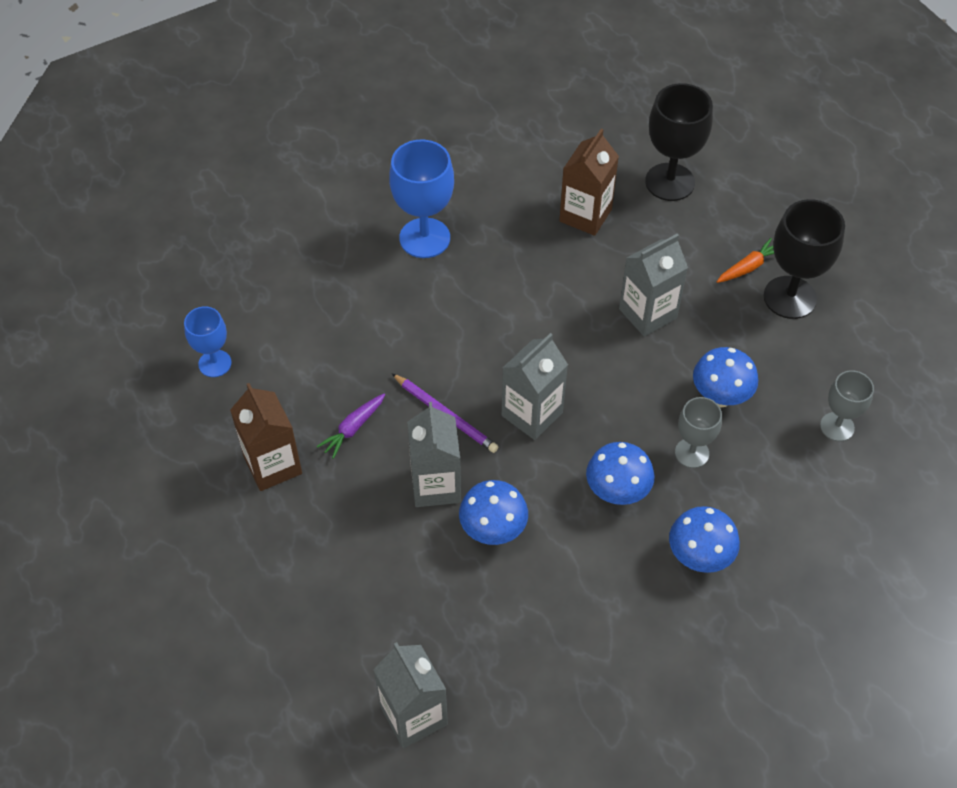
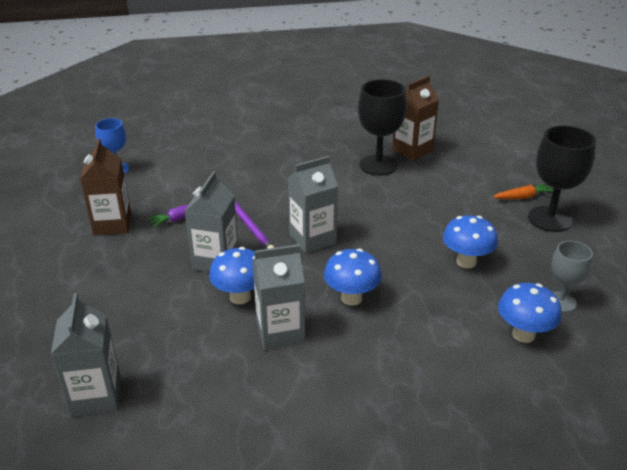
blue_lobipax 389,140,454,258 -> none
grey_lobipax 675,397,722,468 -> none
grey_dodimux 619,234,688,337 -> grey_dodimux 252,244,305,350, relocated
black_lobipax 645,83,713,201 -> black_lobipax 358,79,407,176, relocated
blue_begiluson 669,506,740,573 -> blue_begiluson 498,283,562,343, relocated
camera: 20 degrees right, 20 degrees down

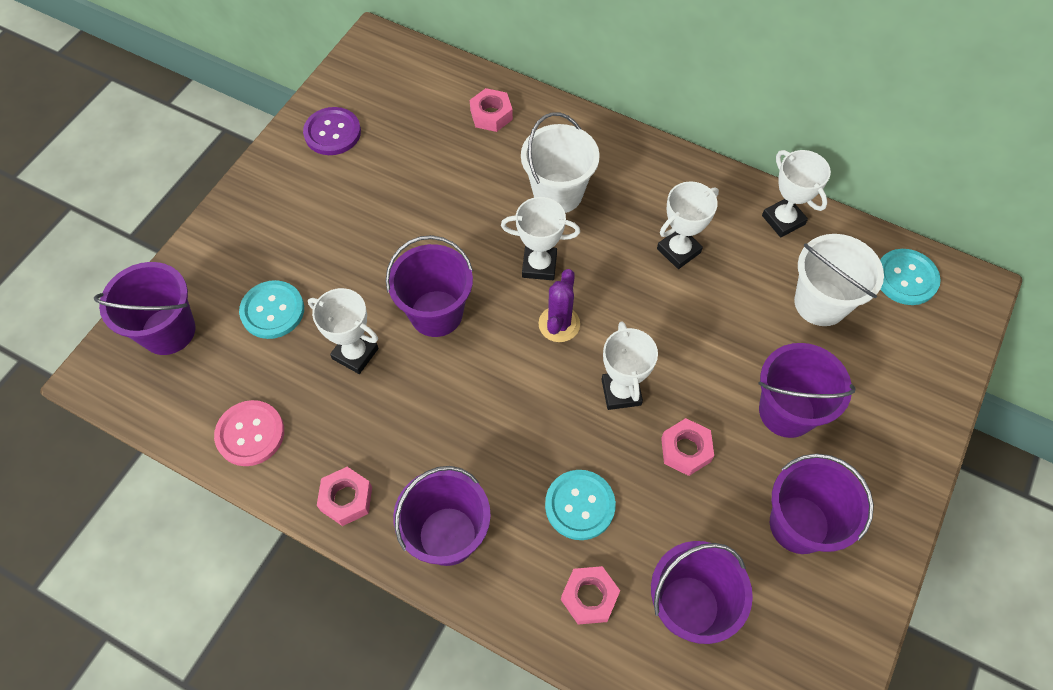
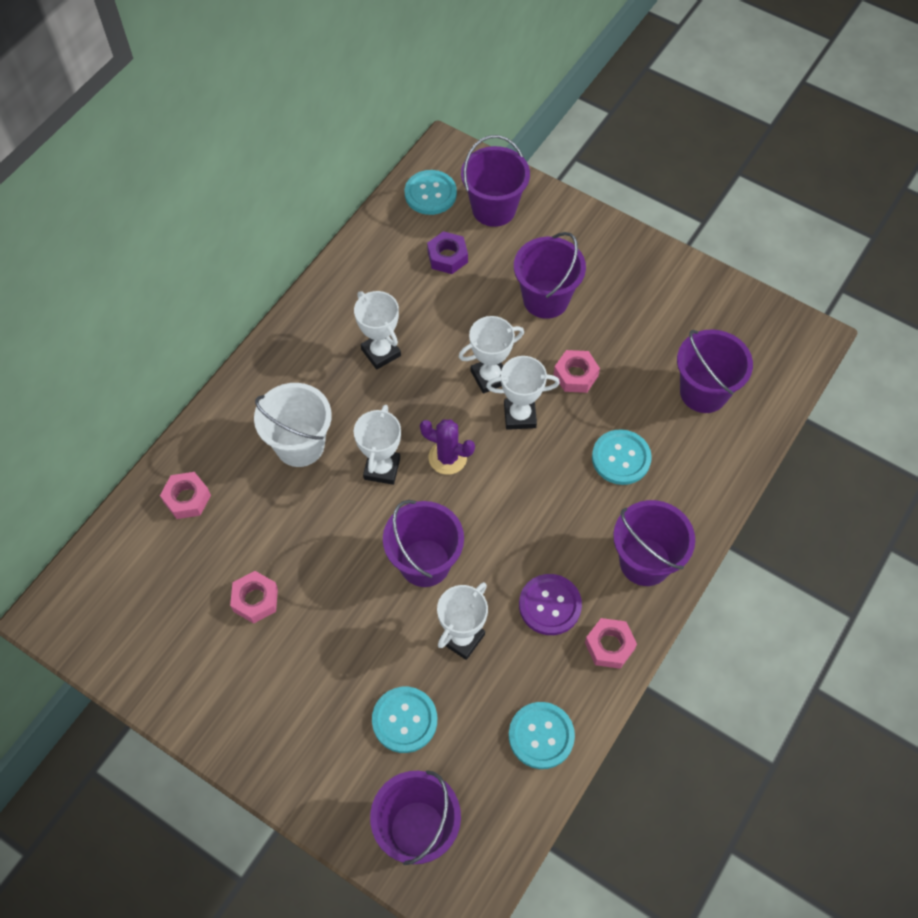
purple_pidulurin 303,107,361,155 -> purple_pidulurin 519,574,582,635, relocated
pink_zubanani 561,566,620,625 -> pink_zubanani 230,571,278,624, relocated
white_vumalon 762,150,831,237 -> white_vumalon 459,316,524,394, relocated
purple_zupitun 770,454,874,554 -> purple_zupitun 461,135,530,227, relocated
white_zupitun 794,234,884,326 -> purple_zubanani 427,231,468,274
pink_pidulurin 214,400,284,466 -> turquoise_pidulurin 509,702,575,769
camera: 85 degrees left, 0 degrees up

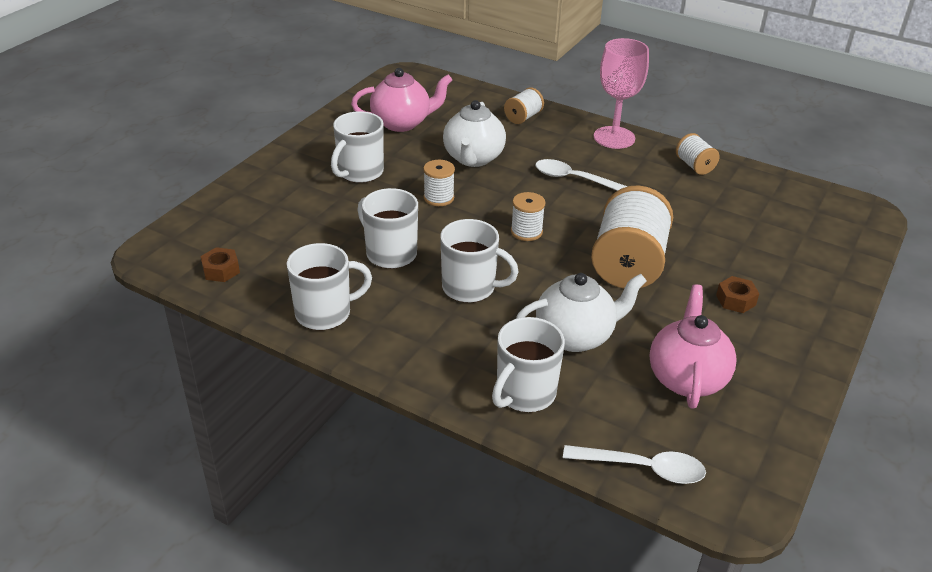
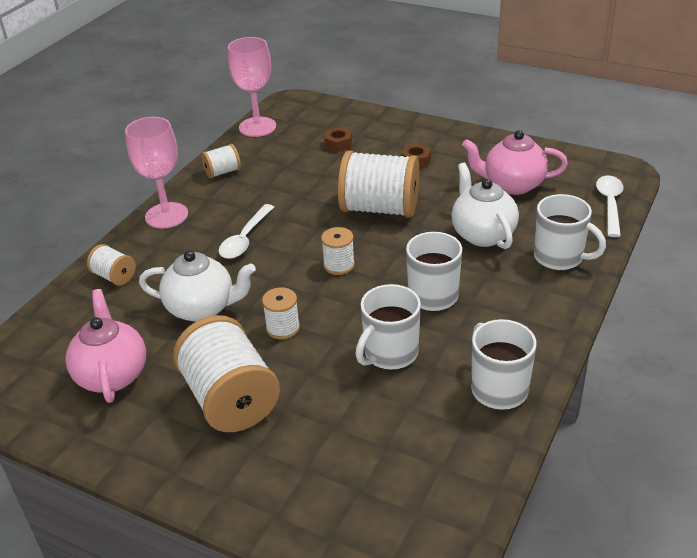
none -> pink_lobipax 228,37,276,137
brown_zubanani 200,247,240,282 -> brown_zubanani 324,127,352,152, relocated
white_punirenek 331,111,384,183 -> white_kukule 173,315,280,432
camera: 90 degrees left, 0 degrees up

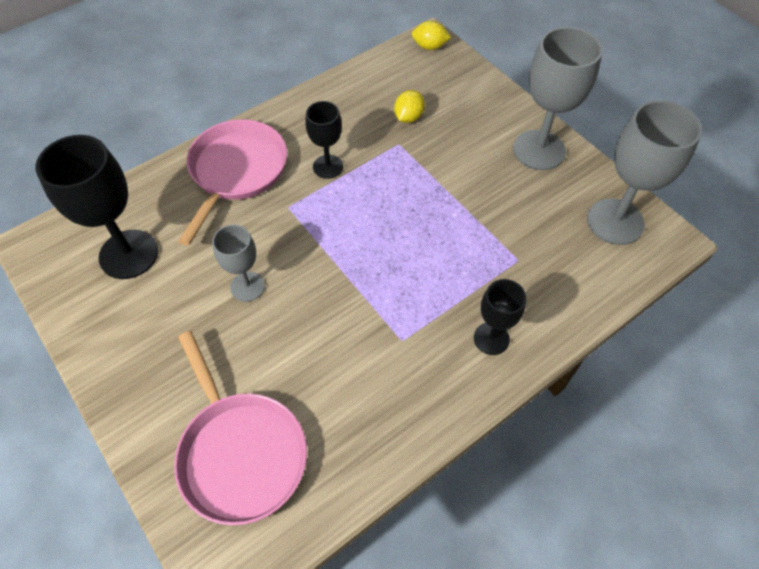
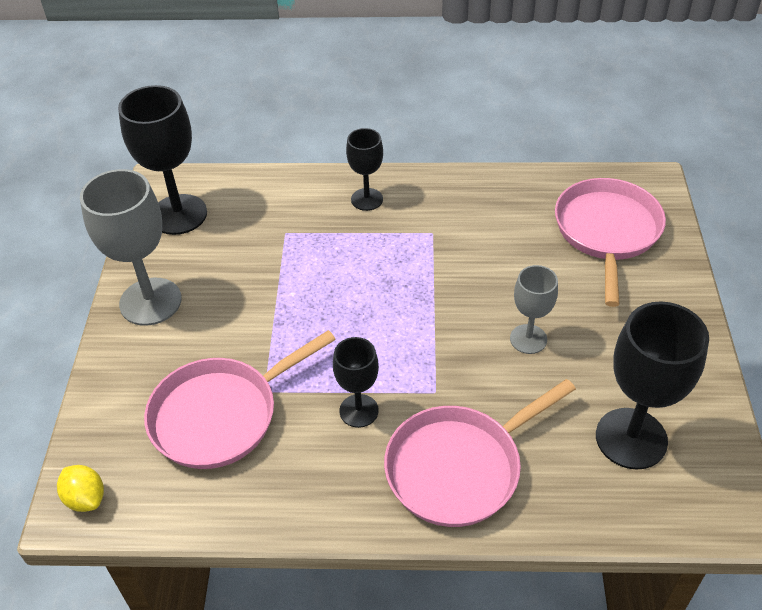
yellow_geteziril 394,90,425,123 -> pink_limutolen 144,330,336,469
grey_lobipax 587,100,702,245 -> black_lobipax 118,85,207,235
camera: 140 degrees left, 10 degrees down

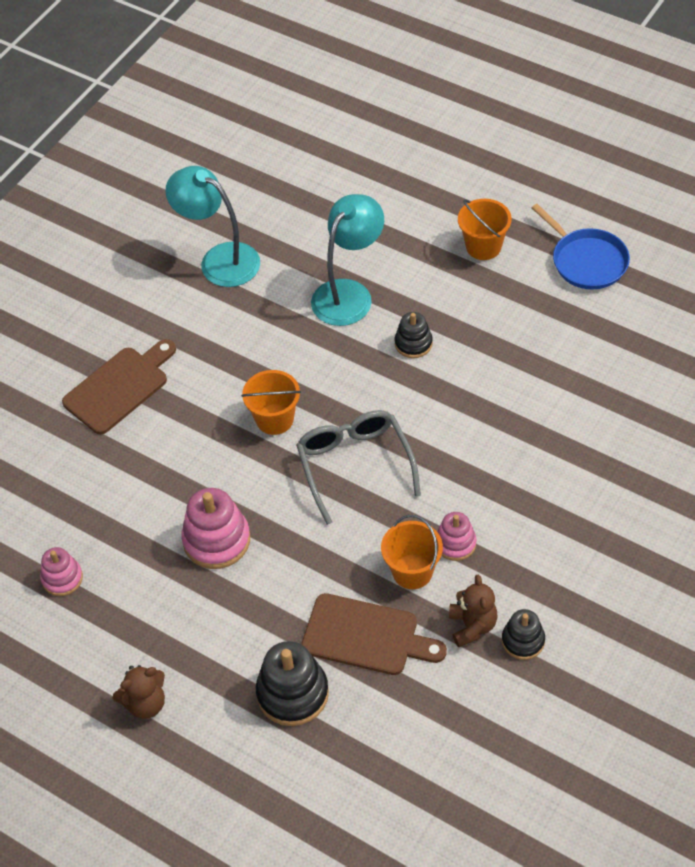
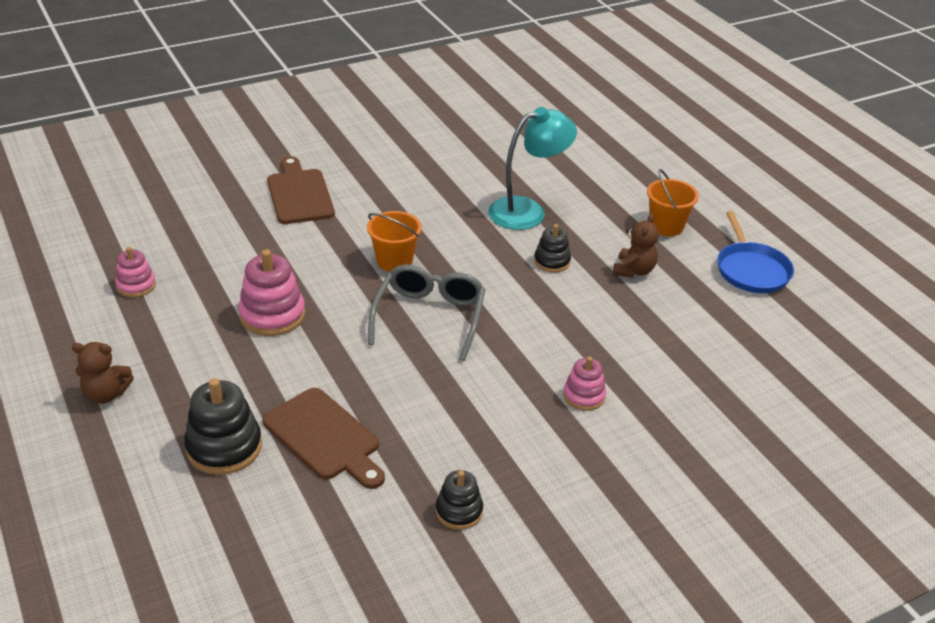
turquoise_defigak 165,166,260,287 -> none
orange_zupitun 381,515,443,589 -> none
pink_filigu 437,512,477,561 -> pink_filigu 563,356,606,411, relocated
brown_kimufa 449,575,498,647 -> brown_kimufa 613,214,659,278, relocated
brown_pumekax 62,339,176,434 -> brown_pumekax 267,156,335,224, 90 degrees counterclockwise
camera: 25 degrees right, 15 degrees down

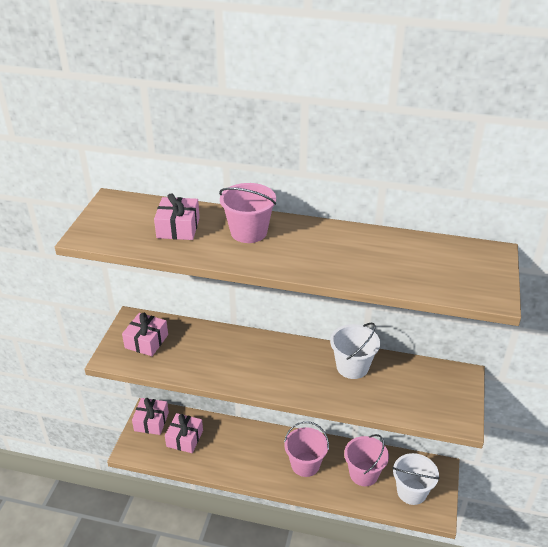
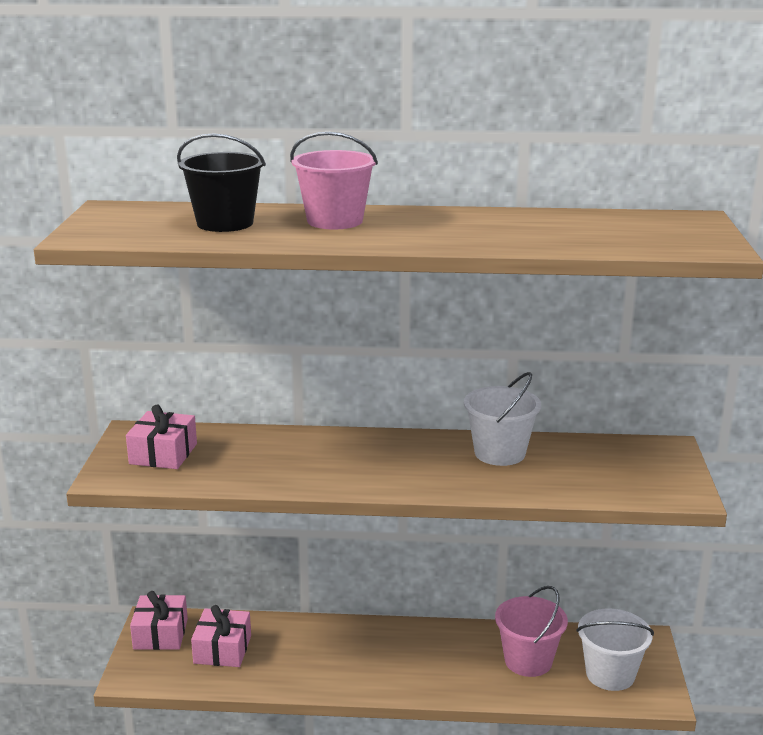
pink_zupitun 284,421,329,477 -> none
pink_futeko 154,193,200,240 -> black_zupitun 177,133,266,232
camera: 10 degrees left, 15 degrees down

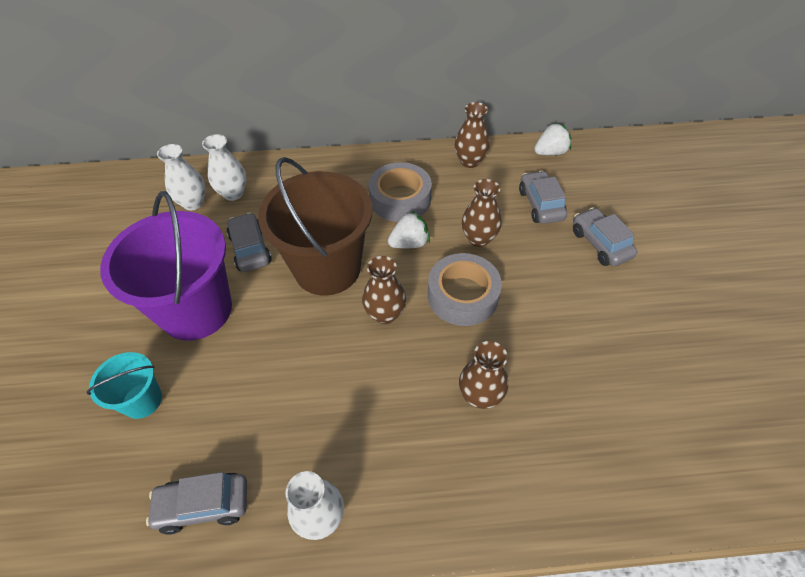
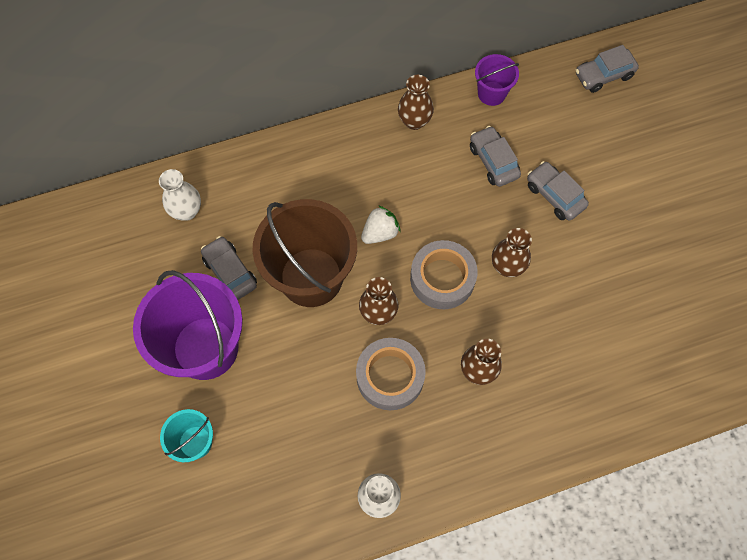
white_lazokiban 157,144,206,211 -> none
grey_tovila 146,472,247,535 -> grey_tovila 576,45,639,93, relocated
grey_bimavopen 368,162,432,222 -> grey_bimavopen 356,338,426,410, relocated
brown_lazokiban 462,179,502,247 -> brown_lazokiban 492,228,532,277, relocated
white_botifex 534,123,571,155 -> purple_zupitun 475,54,519,106
camera: 15 degrees left, 15 degrees up

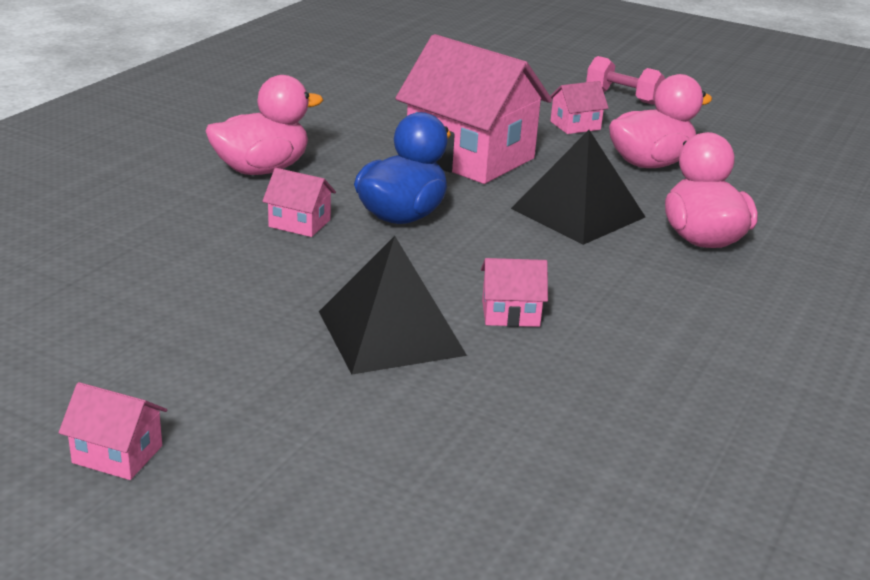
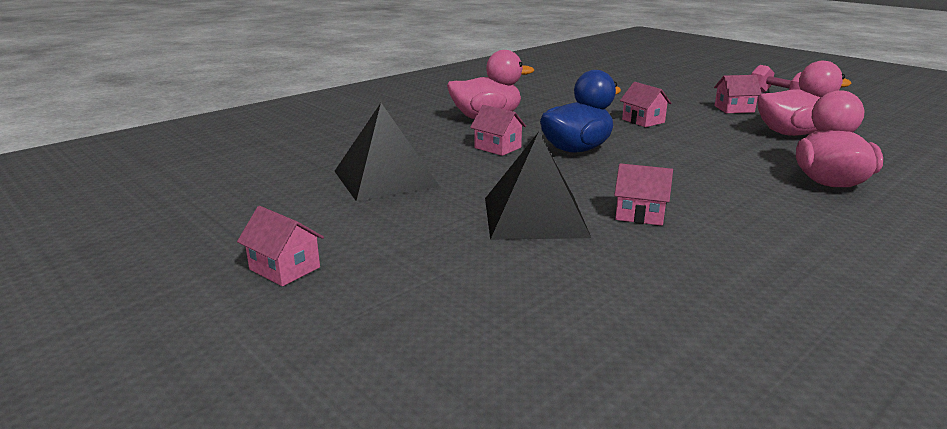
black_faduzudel 511,130,645,245 -> black_faduzudel 334,103,440,202, relocated
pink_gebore 395,34,552,184 -> pink_gebore 620,82,672,127, x0.43
camera: 20 degrees right, 5 degrees down

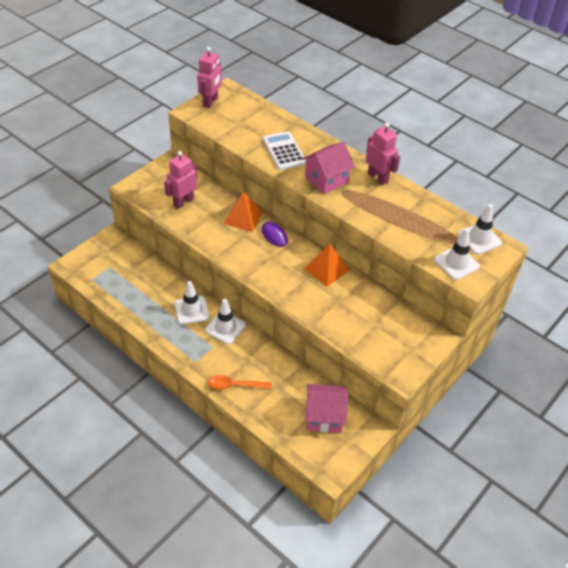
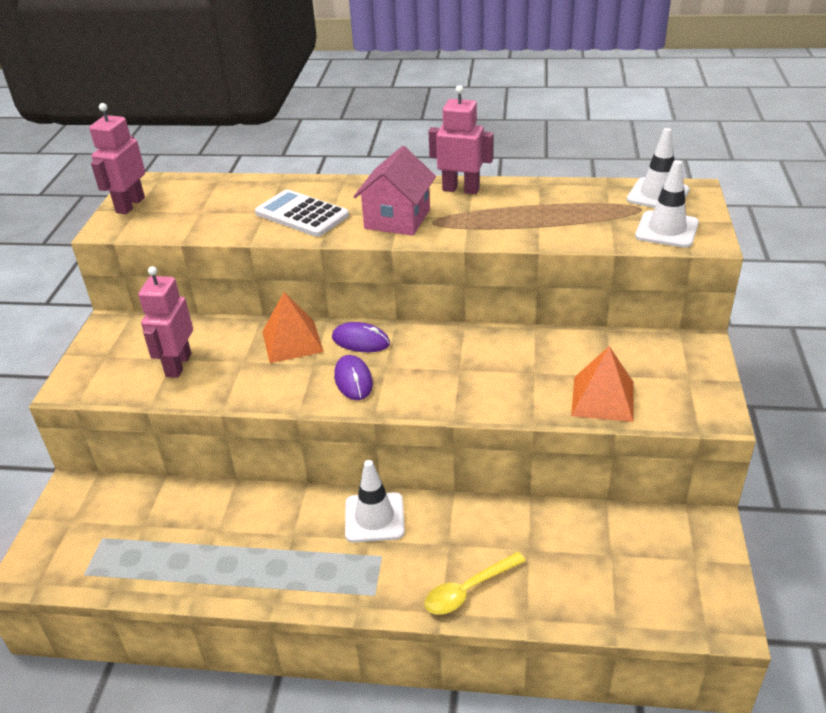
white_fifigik 174,281,210,325 -> none
pink_gebore 305,384,348,433 -> none
none -> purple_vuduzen 334,355,373,400
orange_faduzudel 304,244,349,287 -> orange_faduzudel 571,346,634,422, relocated
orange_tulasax 208,375,272,390 -> yellow_tulasax 425,552,526,615
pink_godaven 197,47,222,108 -> pink_godaven 89,103,145,214, 150 degrees counterclockwise
camera: 30 degrees left, 10 degrees down

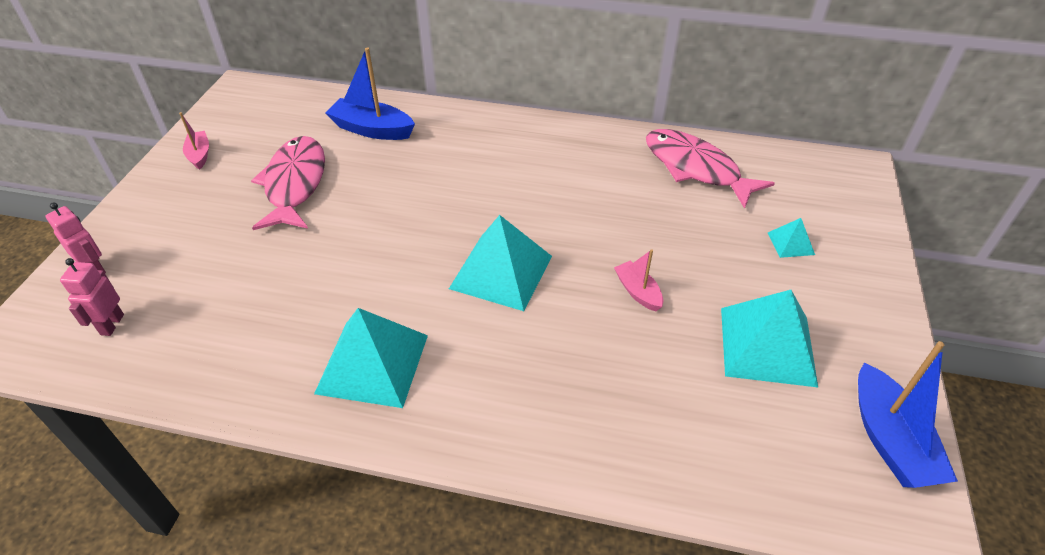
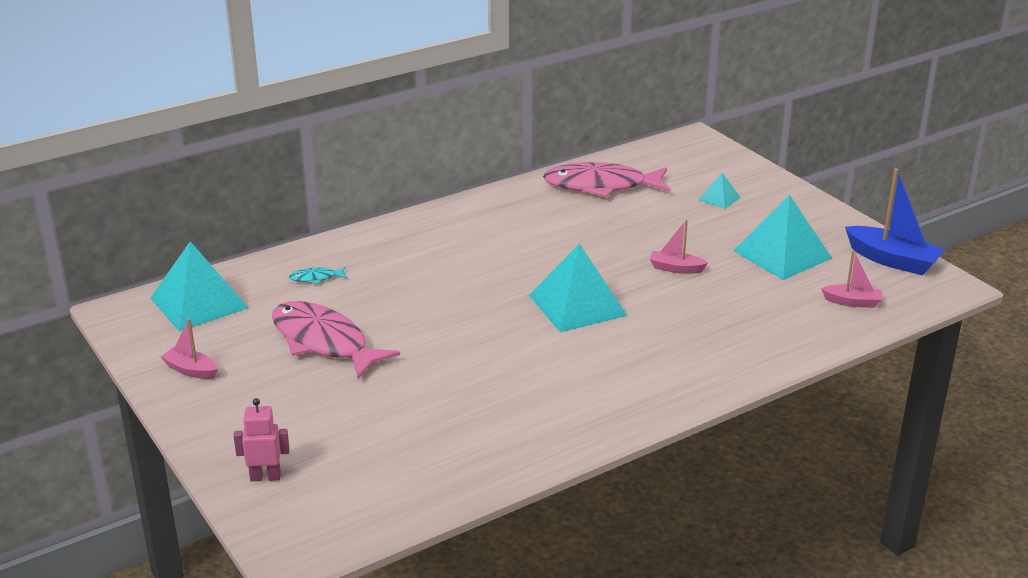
pink_godaven 60,258,124,336 -> none
none -> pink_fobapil 821,250,882,308
turquoise_faduzudel 314,308,428,408 -> turquoise_faduzudel 150,241,249,332, relocated
blue_fobapil 325,48,415,140 -> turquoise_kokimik 289,267,347,284
camera: 45 degrees left, 15 degrees down

